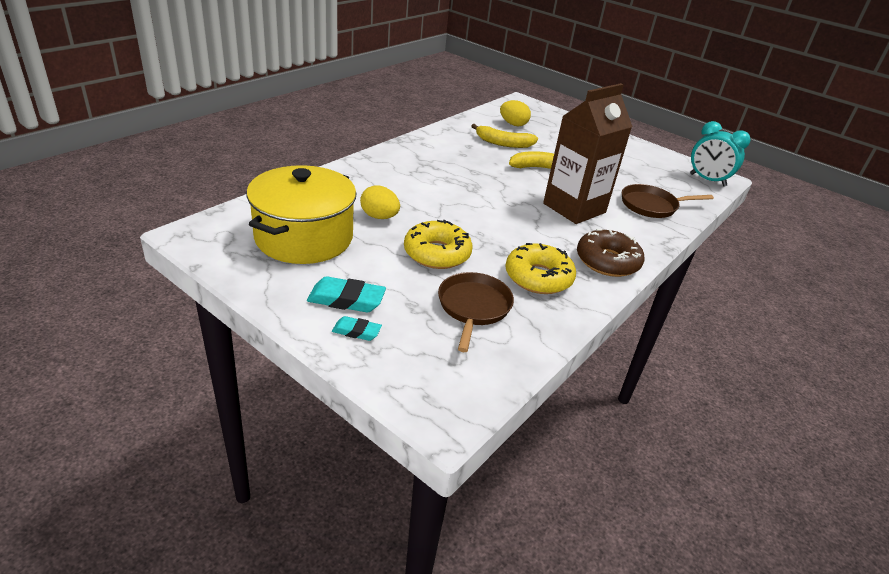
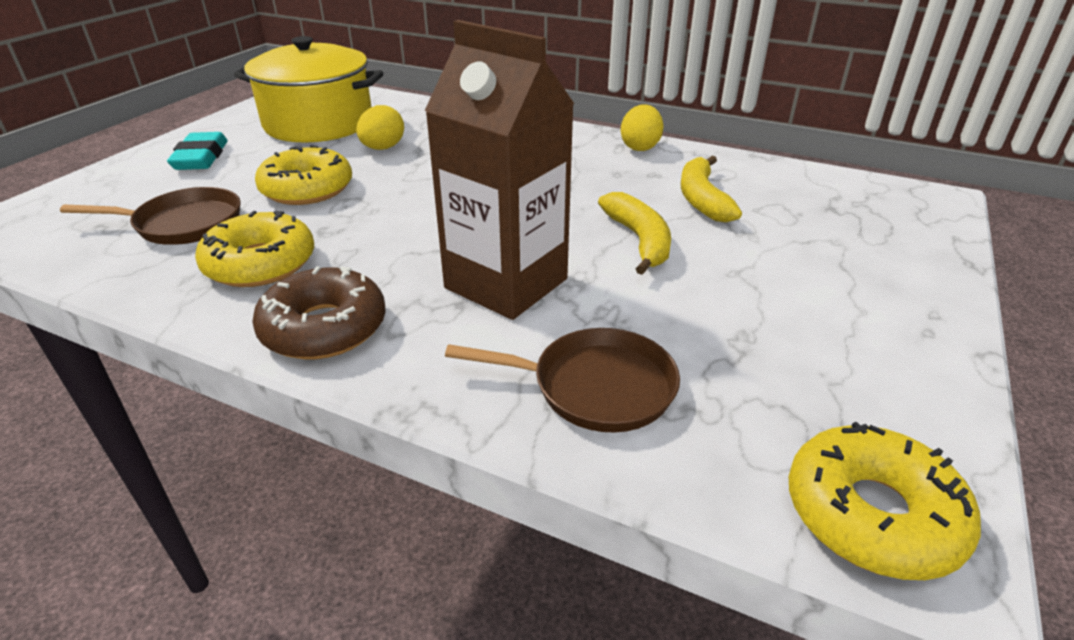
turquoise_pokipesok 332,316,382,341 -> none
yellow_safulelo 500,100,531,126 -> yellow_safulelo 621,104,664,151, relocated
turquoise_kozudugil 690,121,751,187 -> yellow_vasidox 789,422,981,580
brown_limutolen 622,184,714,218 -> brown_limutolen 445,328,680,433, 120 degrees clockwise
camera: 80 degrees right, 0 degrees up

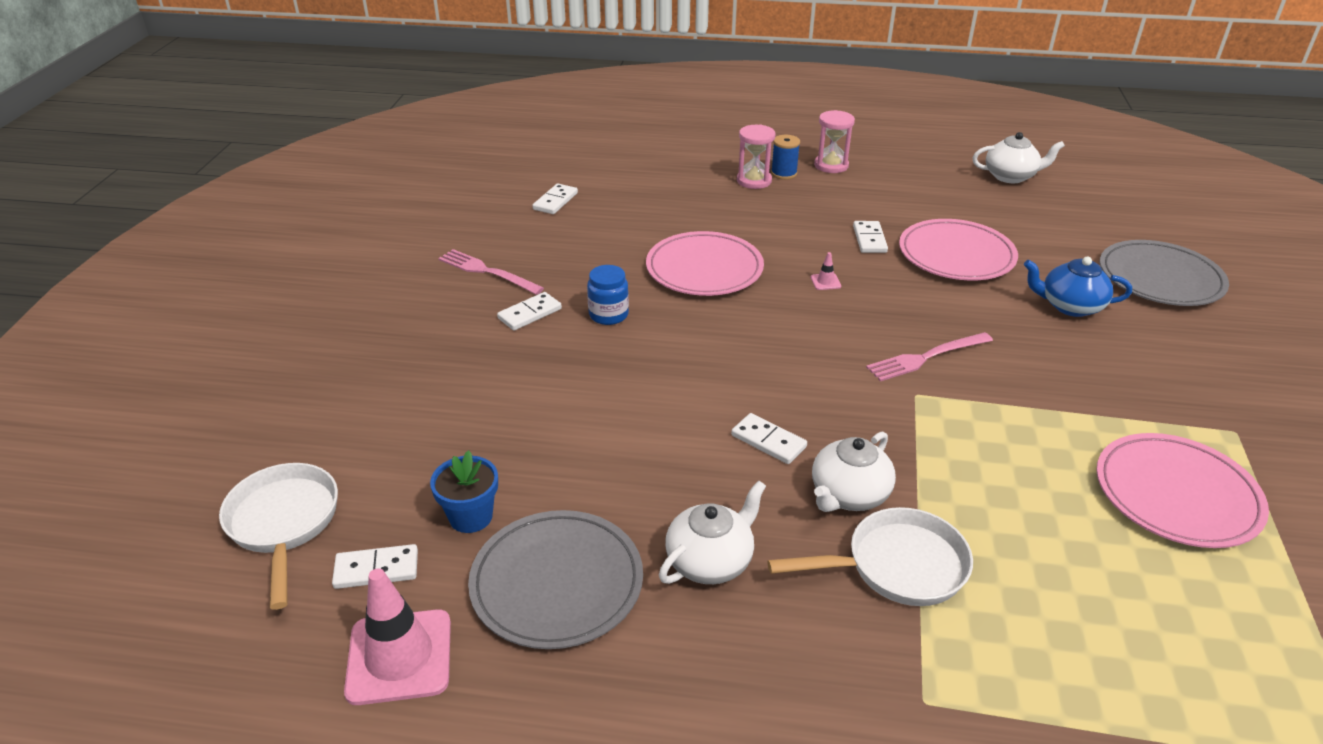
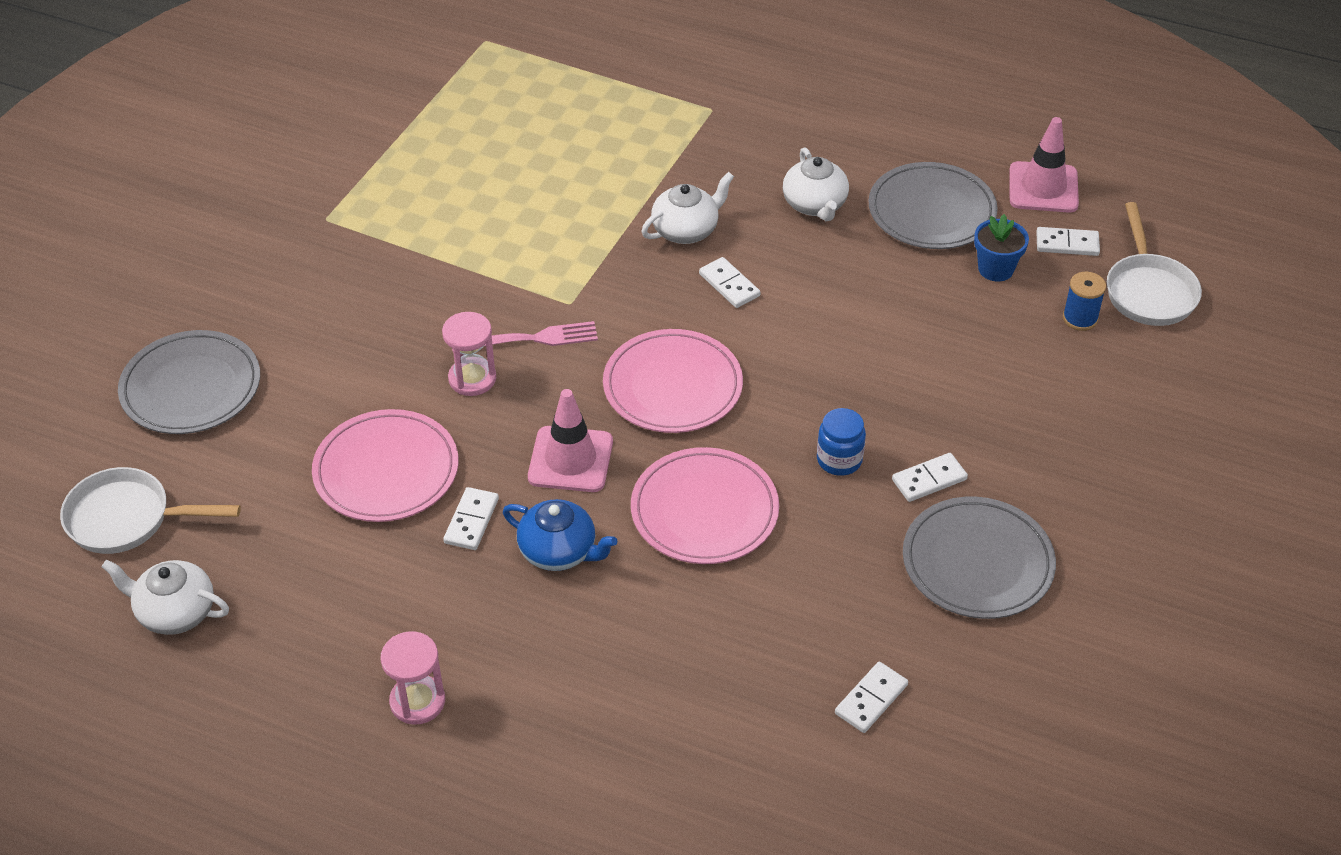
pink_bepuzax 737,124,775,189 -> pink_bepuzax 442,312,496,396, relocated
white_limutolen 767,507,973,606 -> white_limutolen 60,467,241,554, relocated
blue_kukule 771,135,800,180 -> blue_kukule 1063,272,1106,331, relocated
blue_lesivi 1024,257,1132,317 -> blue_lesivi 503,499,617,571, relocated
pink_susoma 1096,433,1269,548 -> pink_susoma 603,329,743,433, relocated
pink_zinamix 438,249,544,295 -> grey_susoma 903,497,1056,619
white_lesivi 659,480,766,584 -> white_lesivi 783,147,849,221, 75 degrees counterclockwise
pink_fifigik 811,252,841,290 -> pink_fifigik 528,389,613,492, x2.43
camera: 165 degrees left, 10 degrees up

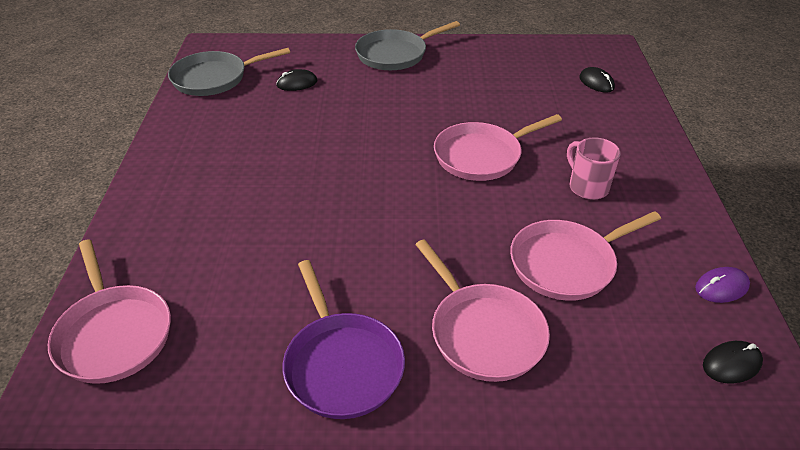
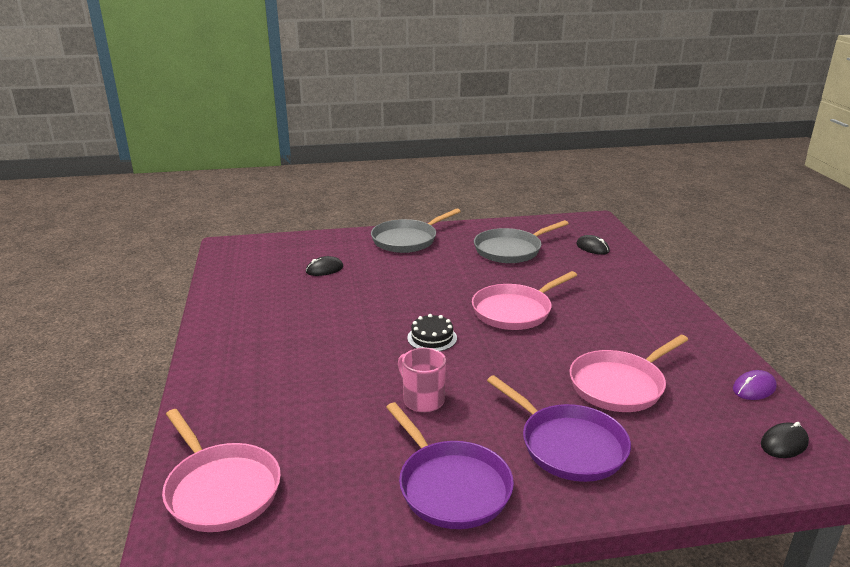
none -> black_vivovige 407,314,457,351
grey_limutolen 168,48,290,96 -> grey_limutolen 474,220,569,263, relocated
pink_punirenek 567,137,621,200 -> pink_punirenek 398,348,446,413, relocated
pink_limutolen 415,239,550,382 -> purple_limutolen 487,375,631,482
camera: 10 degrees left, 15 degrees down

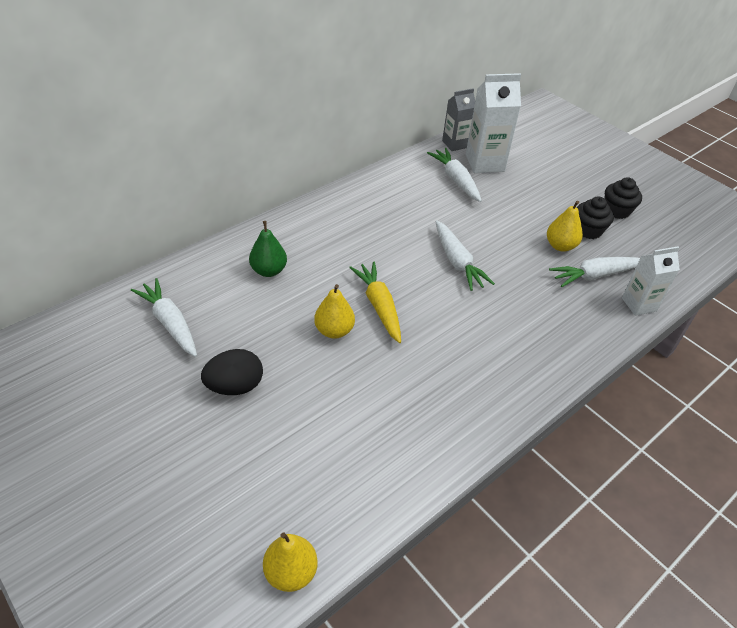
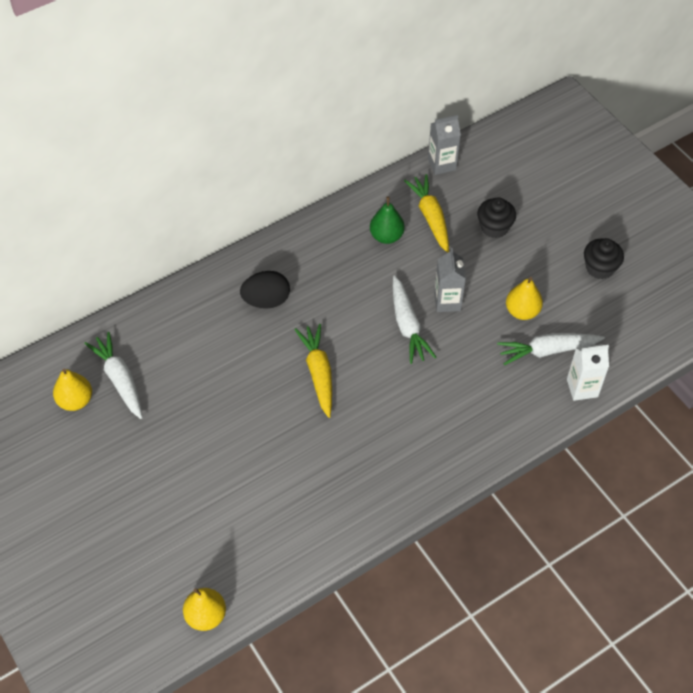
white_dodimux 466,73,521,173 -> none
none -> grey_dodimux 434,248,466,312
black_safulelo 201,349,263,395 -> black_safulelo 240,271,290,309, relocated
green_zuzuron 249,221,287,277 -> green_zuzuron 370,196,405,244, relocated
yellow_zuzuron 314,284,355,339 -> yellow_zuzuron 53,368,92,411, relocated
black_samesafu 577,196,614,239 -> black_samesafu 477,197,516,238, relocated
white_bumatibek 427,148,482,202 -> yellow_bumatibek 404,174,449,252
camera: 10 degrees right, 10 degrees up

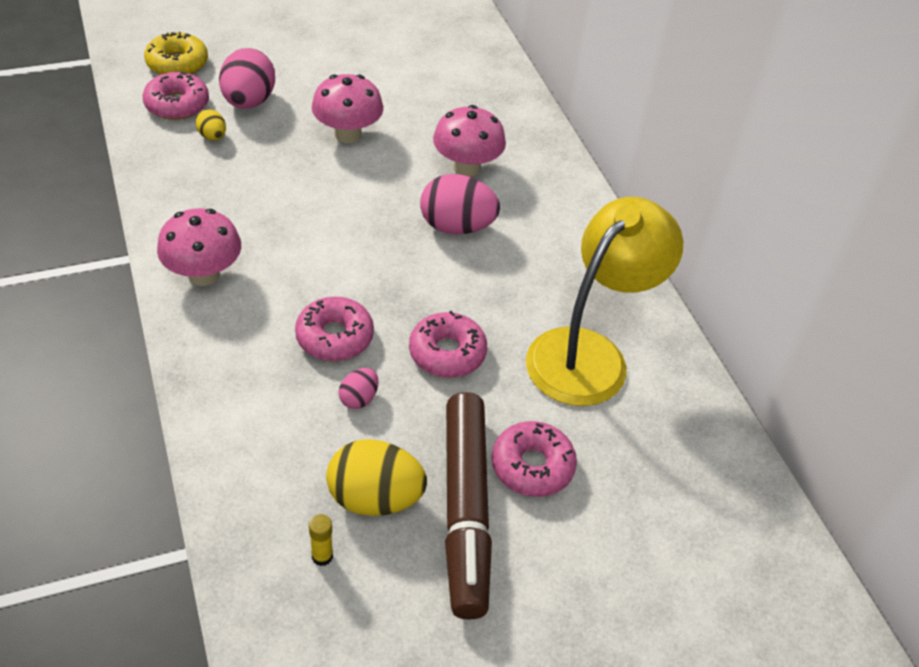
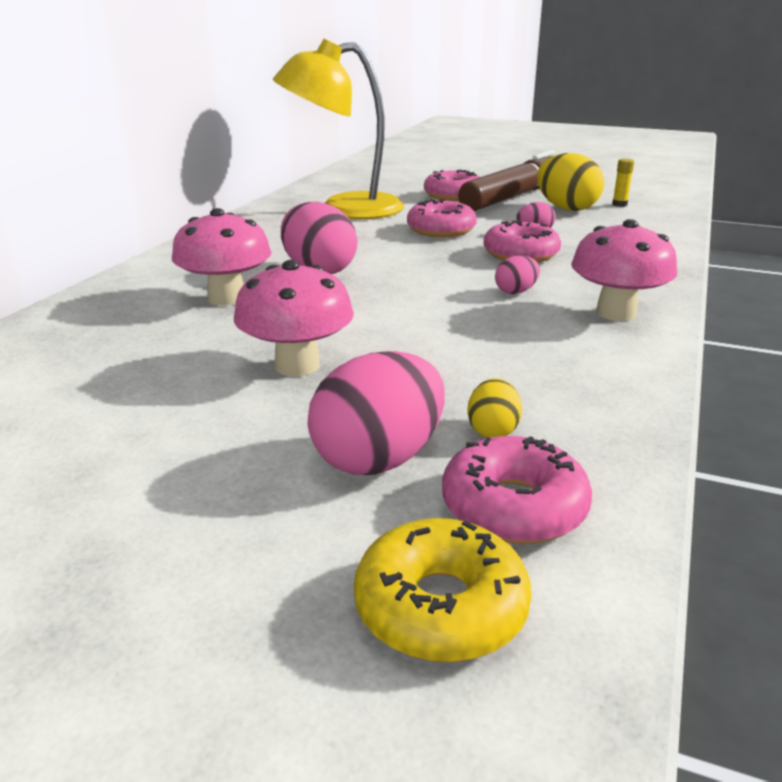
none -> pink_safulelo 495,255,540,294
camera: 135 degrees left, 20 degrees down

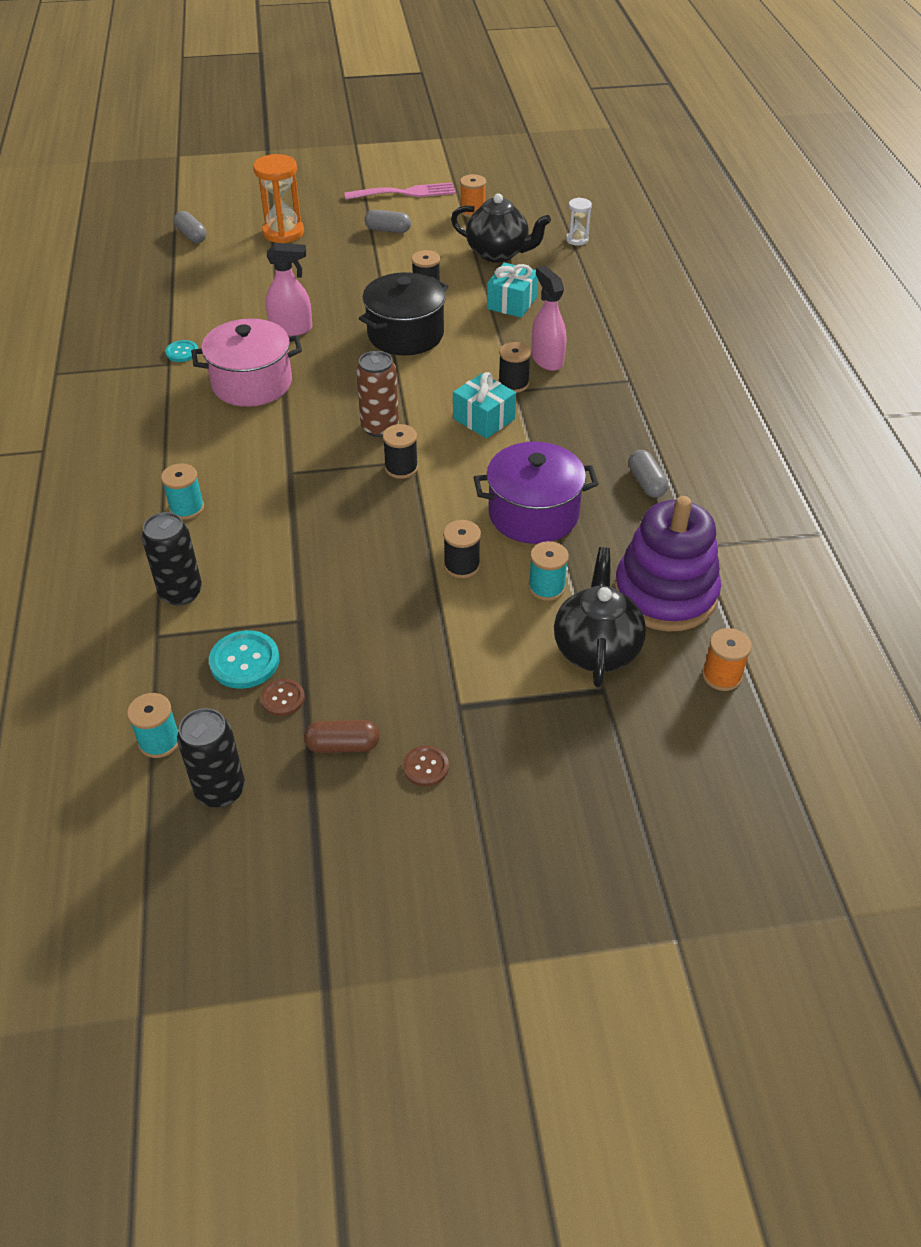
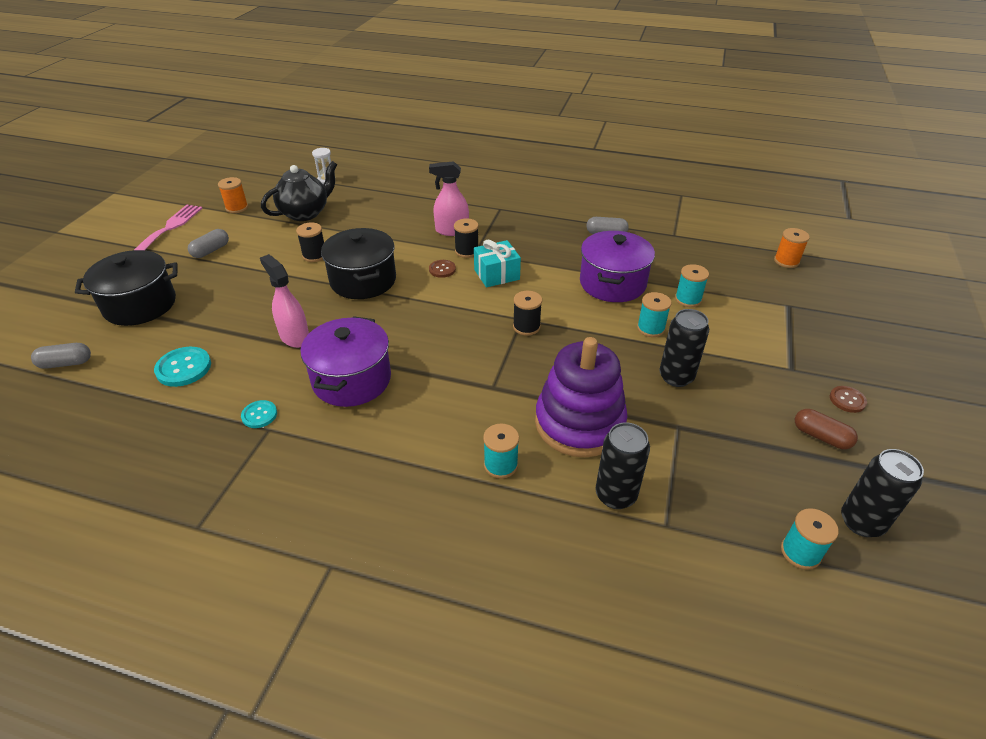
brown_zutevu 356,351,399,437 -> none
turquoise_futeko 487,262,538,318 -> none
black_lesivi 554,547,646,687 -> none
none -> black_zutevu 659,309,709,387
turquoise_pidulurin 209,630,280,689 -> turquoise_pidulurin 154,347,211,387, relocated
brown_pidulurin 261,679,305,716 -> brown_pidulurin 429,260,456,278, relocated
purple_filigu 614,496,721,632 -> purple_filigu 535,337,628,457, relocated
orange_bepuzax 253,154,304,243 -> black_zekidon 75,250,178,326
pink_zekidon 191,319,302,407 -> purple_zekidon 300,316,391,407
black_kukule 443,520,481,578 -> turquoise_kukule 637,292,672,337
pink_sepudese 266,243,312,336 -> pink_sepudese 260,254,309,348, 60 degrees counterclockwise
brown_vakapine 304,720,380,753 -> brown_vakapine 795,409,858,449, 75 degrees counterclockwise
camera: 65 degrees left, 5 degrees down

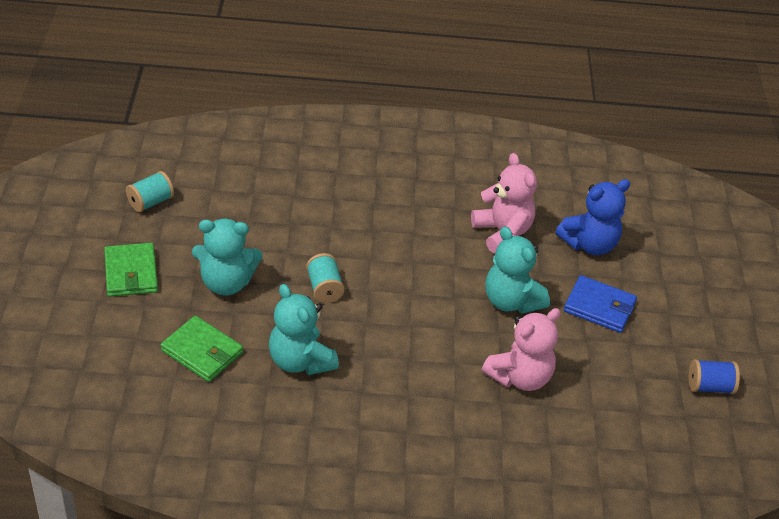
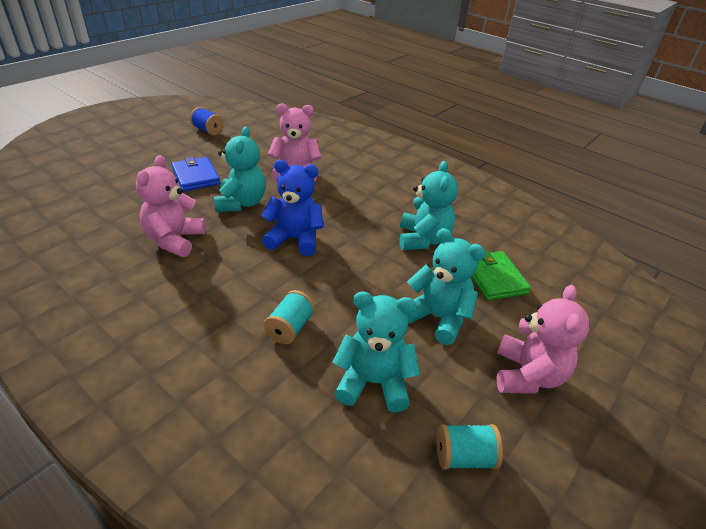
none -> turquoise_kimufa 333,292,420,412
turquoise_kukule 306,253,345,303 -> turquoise_kukule 264,290,315,344, relocated
blue_kimufa 555,179,630,255 -> blue_kimufa 261,160,324,256, relocated
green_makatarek 104,243,158,297 -> pink_kimufa 497,285,590,394
camera: 140 degrees left, 5 degrees down

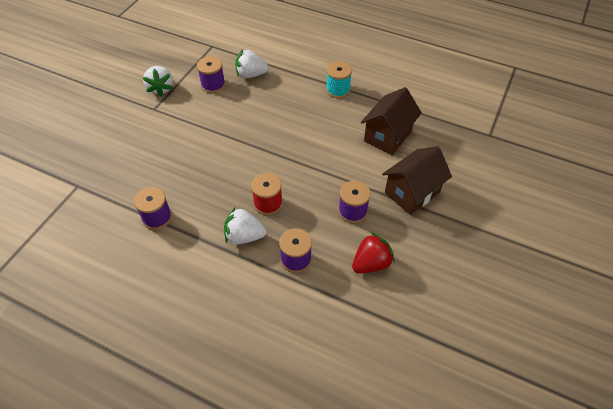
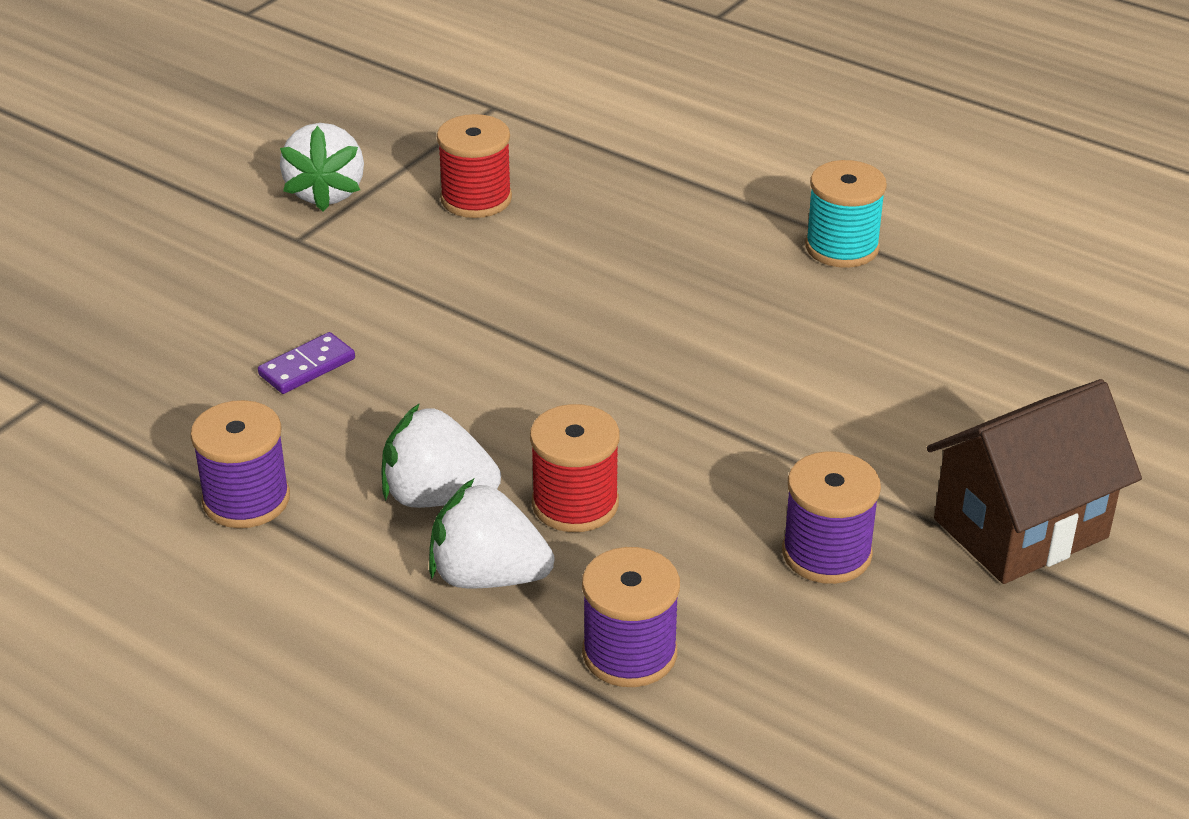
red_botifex 352,232,394,274 -> none
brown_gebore 361,87,422,155 -> none
none -> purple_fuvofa 258,332,355,394
white_botifex 235,49,269,79 -> white_botifex 381,403,501,508, relocated
purple_kukule 197,56,225,93 -> red_kukule 437,114,512,218
camera: 10 degrees right, 15 degrees down

